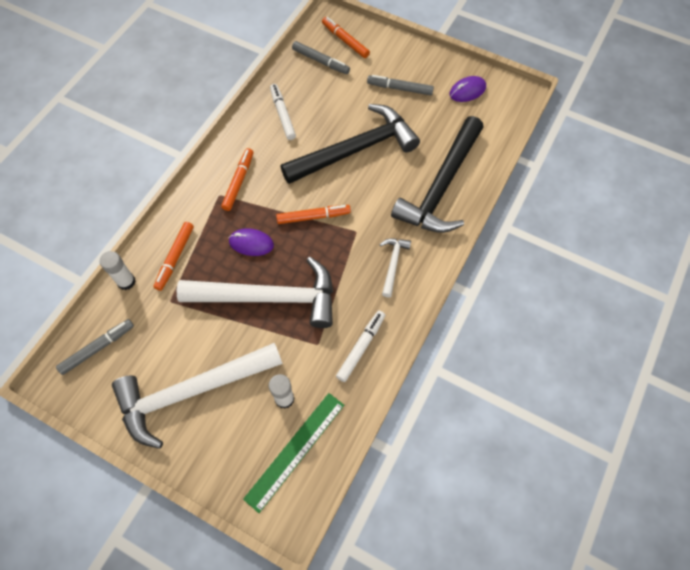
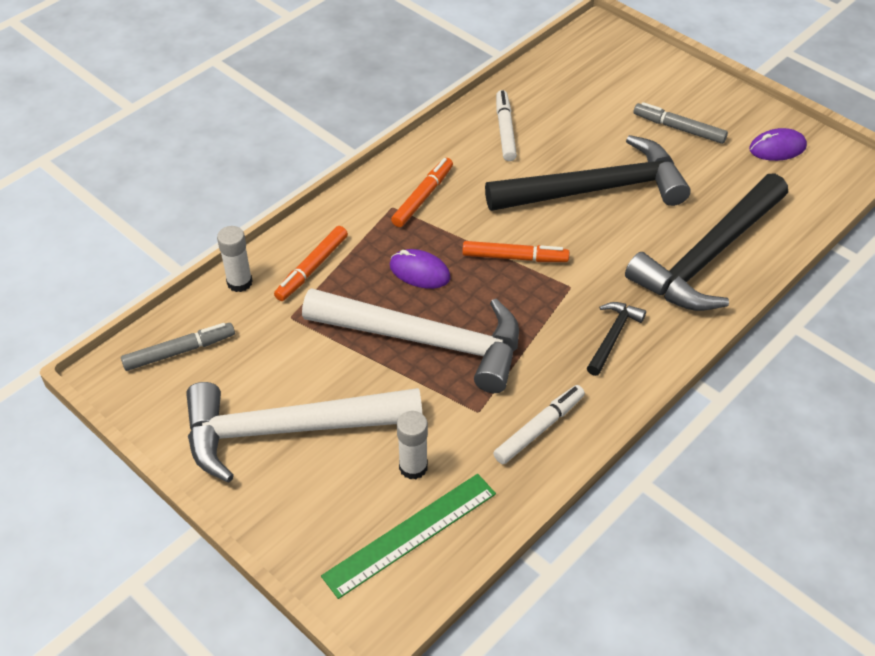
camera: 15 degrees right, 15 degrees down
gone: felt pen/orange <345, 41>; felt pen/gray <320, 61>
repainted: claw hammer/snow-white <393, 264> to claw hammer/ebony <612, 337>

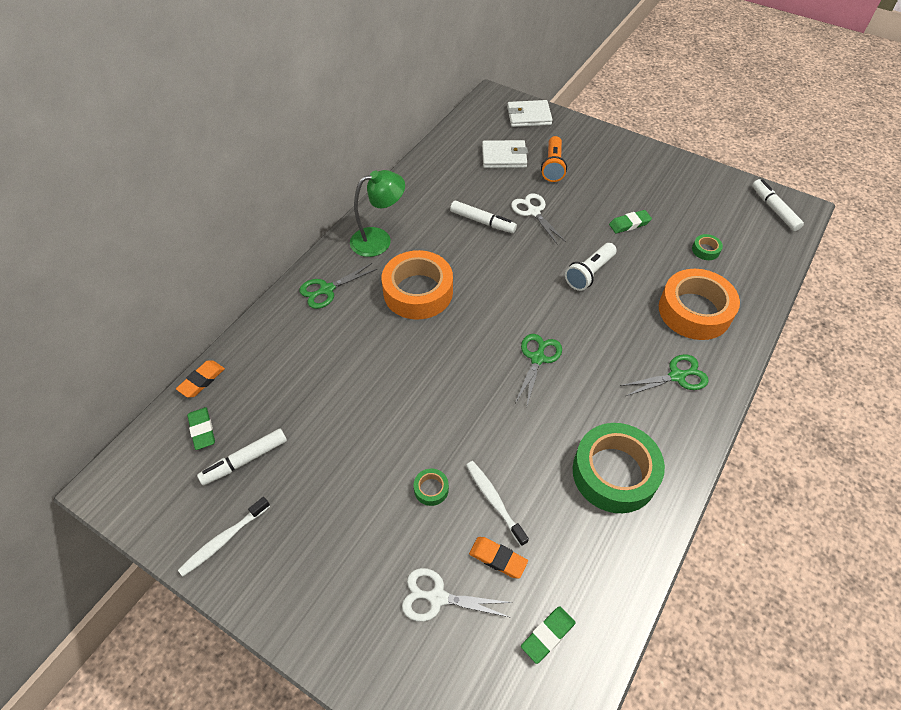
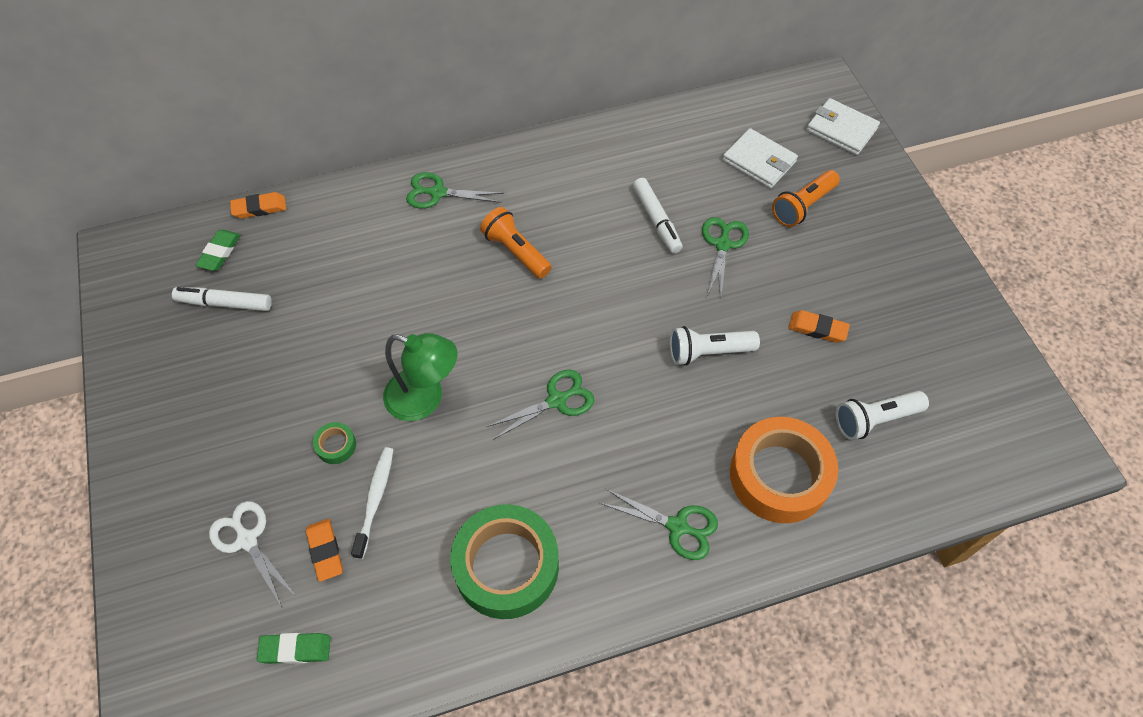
camera: 40 degrees right, 5 degrees up
gone: felt pen/snow-white <774, 209>; dental brush/snow-white <224, 539>
shifted: desk lamp/green <379, 240> to <425, 399>
swapped: tape/green <705, 250> to torch/snow-white <875, 419>; tape/orange <418, 292> to torch/orange <516, 251>
repainted: pair of scissors/snow-white <533, 212> to pair of scissors/green <722, 245>; gum eraser/green <629, 224> to gum eraser/orange <817, 329>

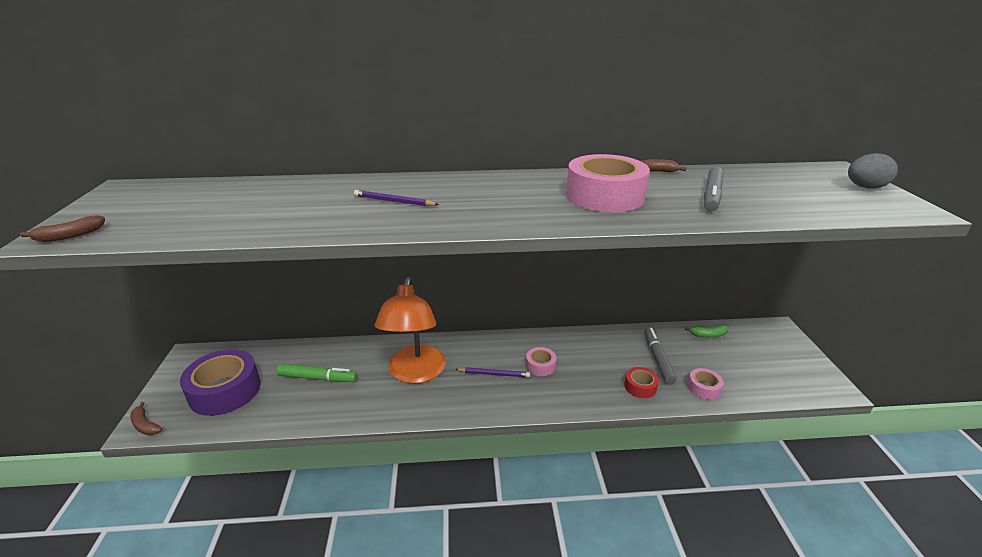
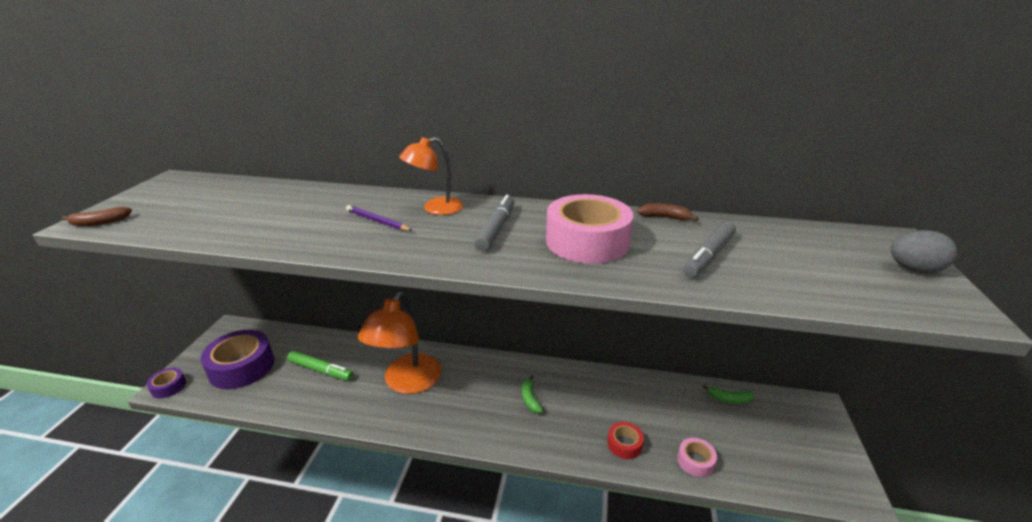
camera: 15 degrees right, 0 degrees up
gone: wooden pencil/violet <494, 374>
new: desk lamp/orange <435, 209>
shifted: felt pen/gray <658, 359> to <496, 229>
swapped: tape/rose-pink <540, 366> to banana/green <530, 399>; banana/russet <145, 425> to tape/violet <168, 387>

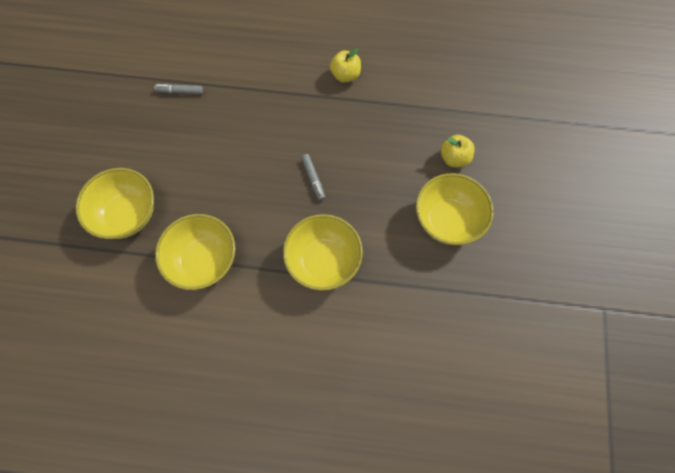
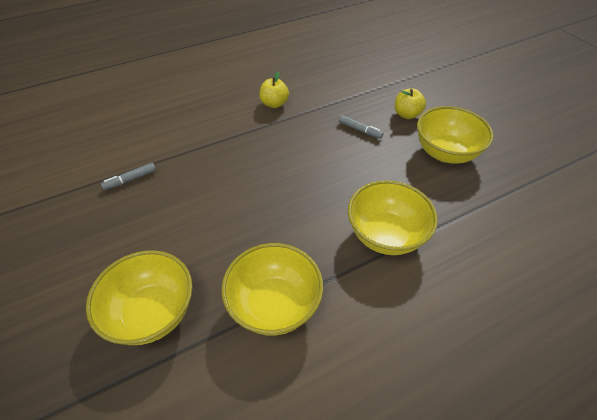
camera: 35 degrees left, 20 degrees down
shifted: felt pen/gray <313, 179> to <360, 130>

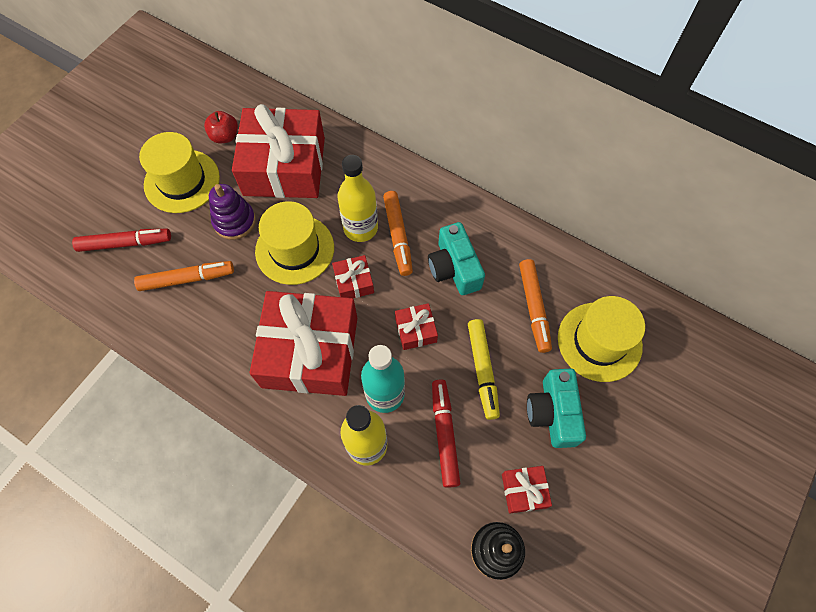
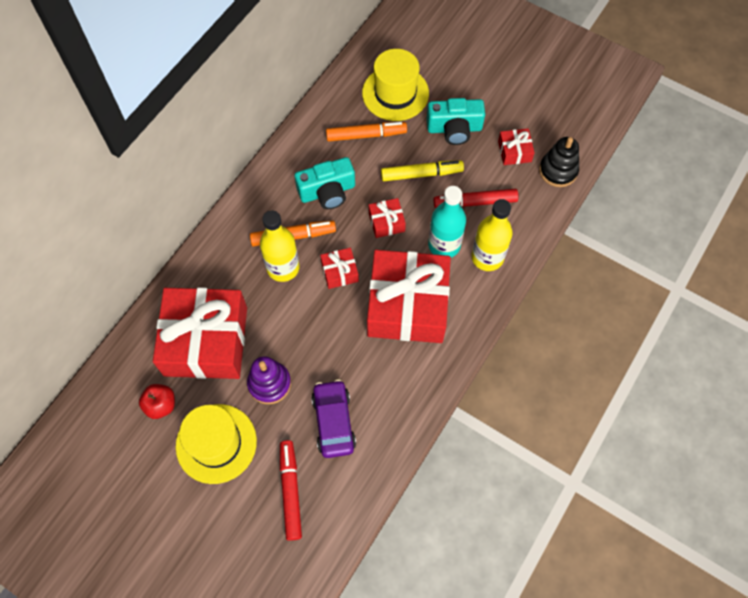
camera: 90 degrees left, 0 degrees up
gone: top hat/bright yellow <295, 249>
swapped: felt pen/orange <187, 279> to toy car/violet <333, 422>

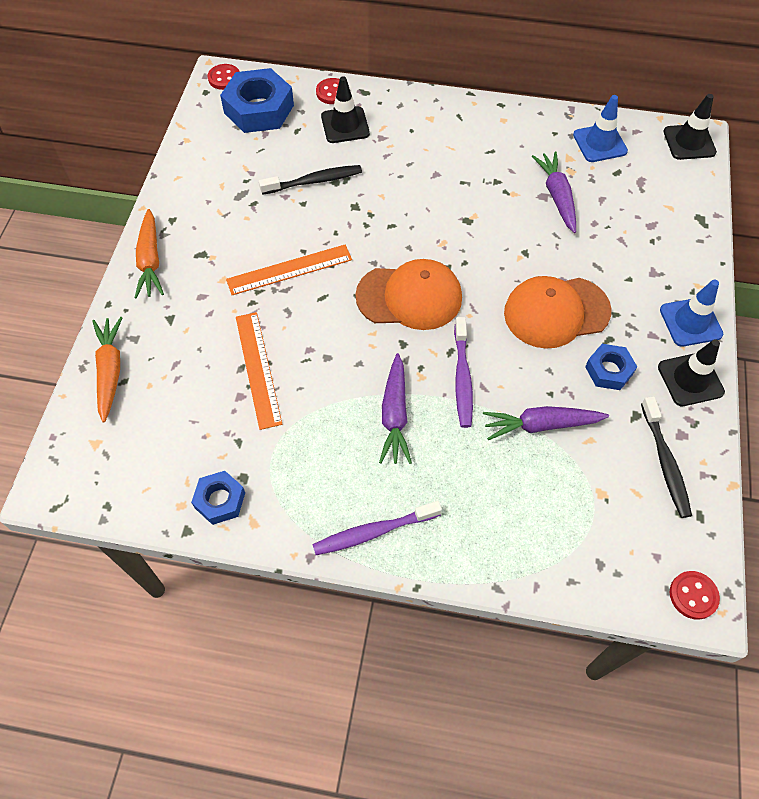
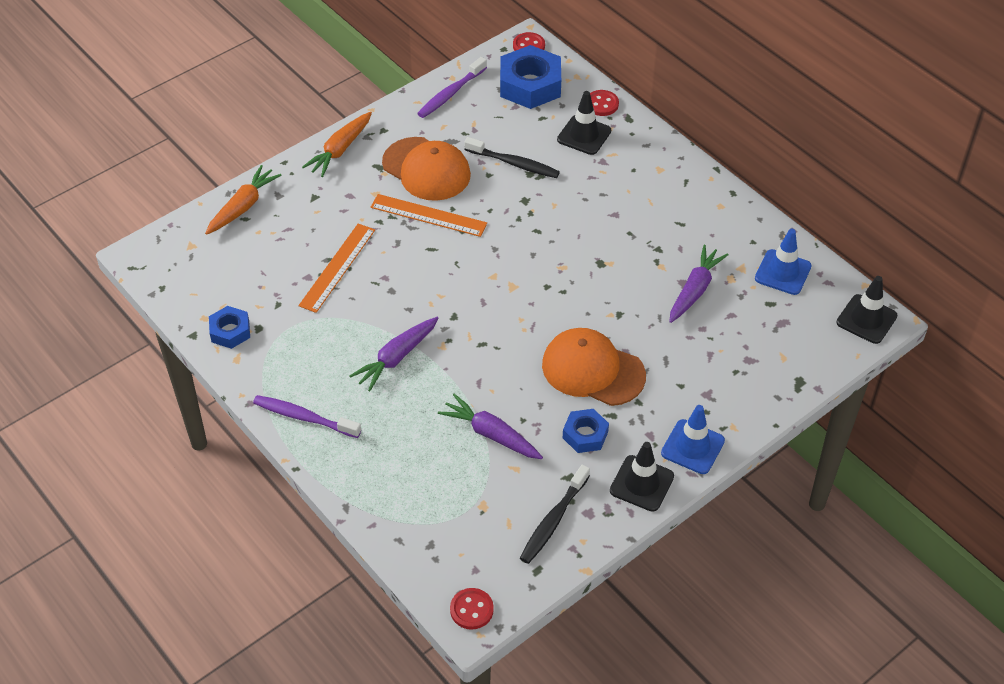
camera: 40 degrees right, 10 degrees down
shifted: baseball cap/orange <409, 297> to <426, 169>; dental brush/violet <462, 378> to <450, 93>

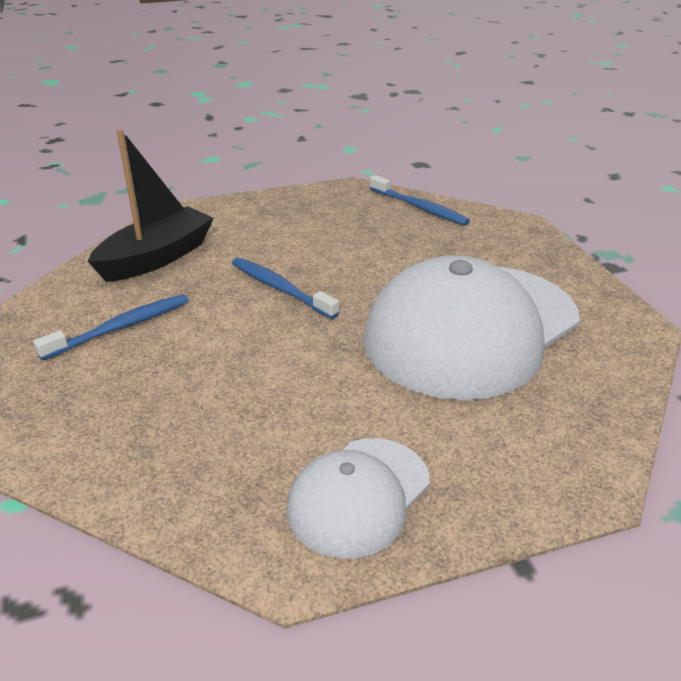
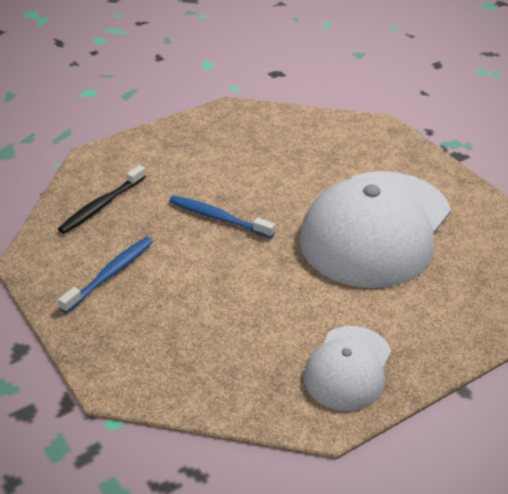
camera: 15 degrees left, 5 degrees up
gone: dental brush/royal blue <419, 207>
swapped: toy boat/ebony <156, 258> to dental brush/ebony <101, 205>

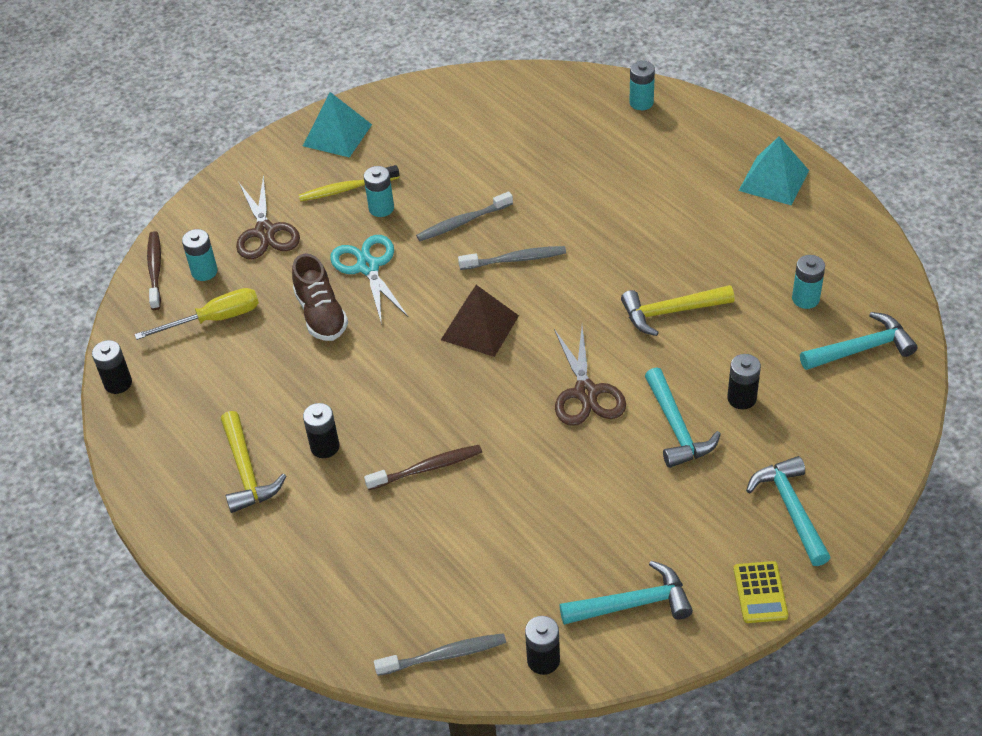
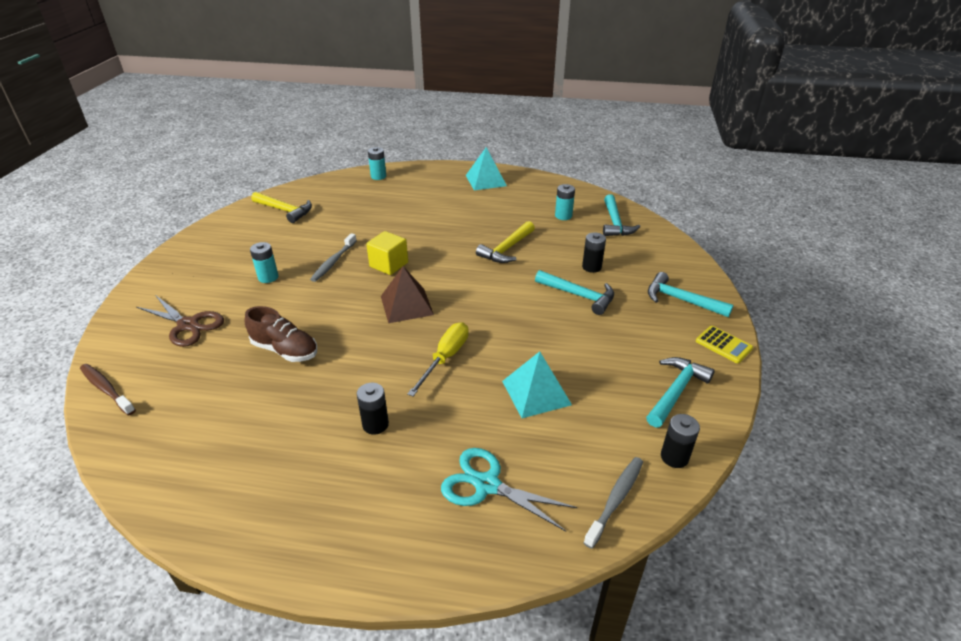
camera: 45 degrees left, 10 degrees down
gone: dental brush/bright yellow <346, 189>; battery/turquoise <204, 272>; pair of scissors/russet <586, 393>; battery/ebony <118, 383>; dental brush/russet <427, 468>
shifted: solid pyramid/turquoise <337, 135> to <536, 393>; pair of scissors/turquoise <368, 267> to <487, 485>; hand screwdriver/bright yellow <214, 319> to <445, 358>; claw hammer/bright yellow <246, 471> to <285, 210>
swapped: dental brush/gray <515, 259> to solid cube/bright yellow <389, 264>
rotated: claw hammer/turquoise <861, 349> = <615, 223> 150 degrees clockwise

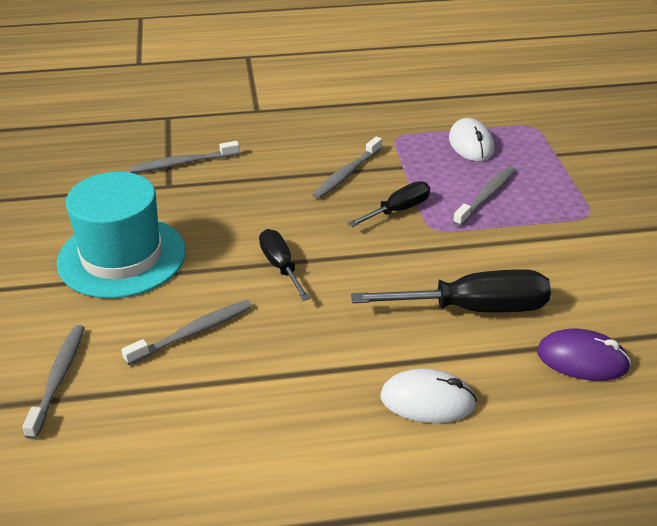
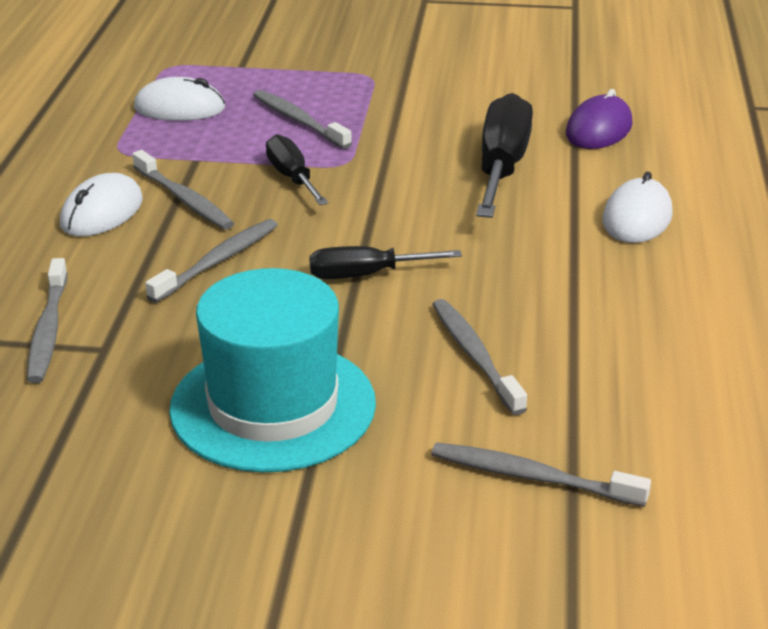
camera: 75 degrees left, 5 degrees down
new: computer mouse/snow-white <102, 212>; dental brush/gray <217, 262>

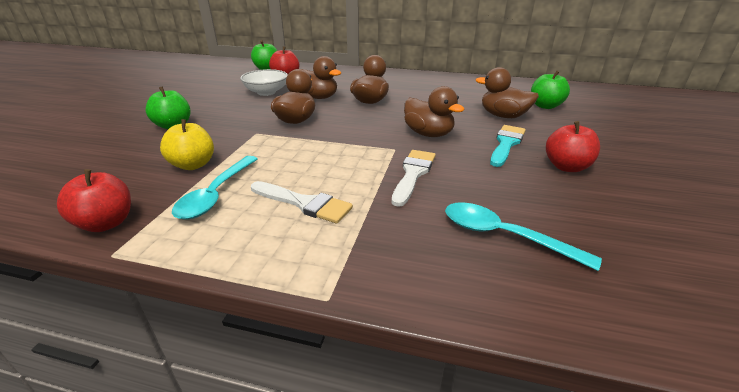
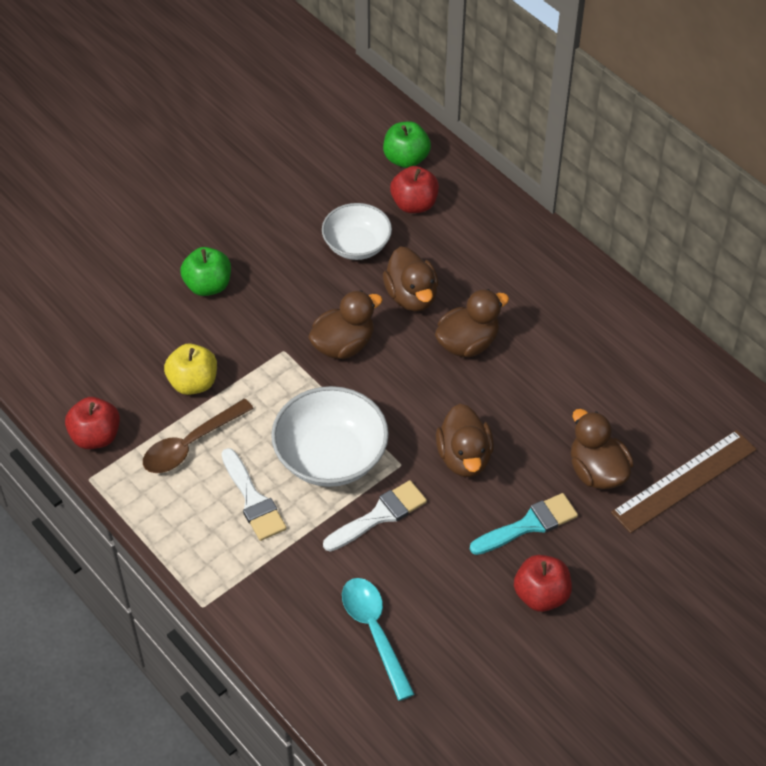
camera: 35 degrees right, 20 degrees up
new: bowl/snow-white <330, 457>
swapped: apple fruit/green <545, 106> to straightedge/russet <684, 481>
repainted: spoon/turquoise <216, 194> to spoon/russet <190, 444>

